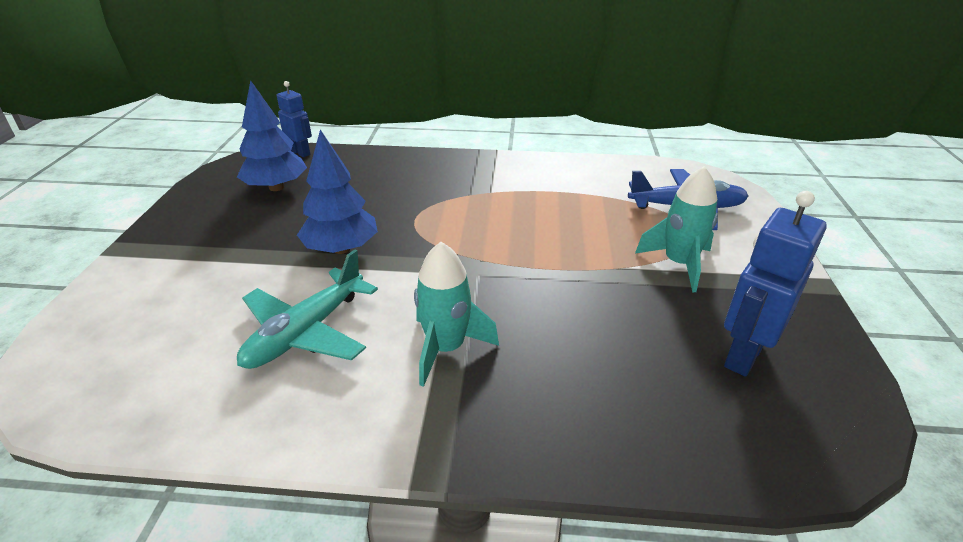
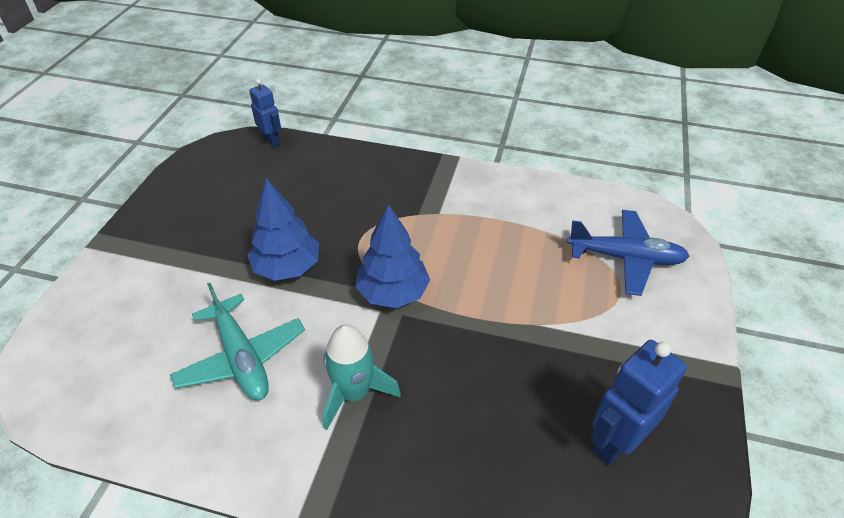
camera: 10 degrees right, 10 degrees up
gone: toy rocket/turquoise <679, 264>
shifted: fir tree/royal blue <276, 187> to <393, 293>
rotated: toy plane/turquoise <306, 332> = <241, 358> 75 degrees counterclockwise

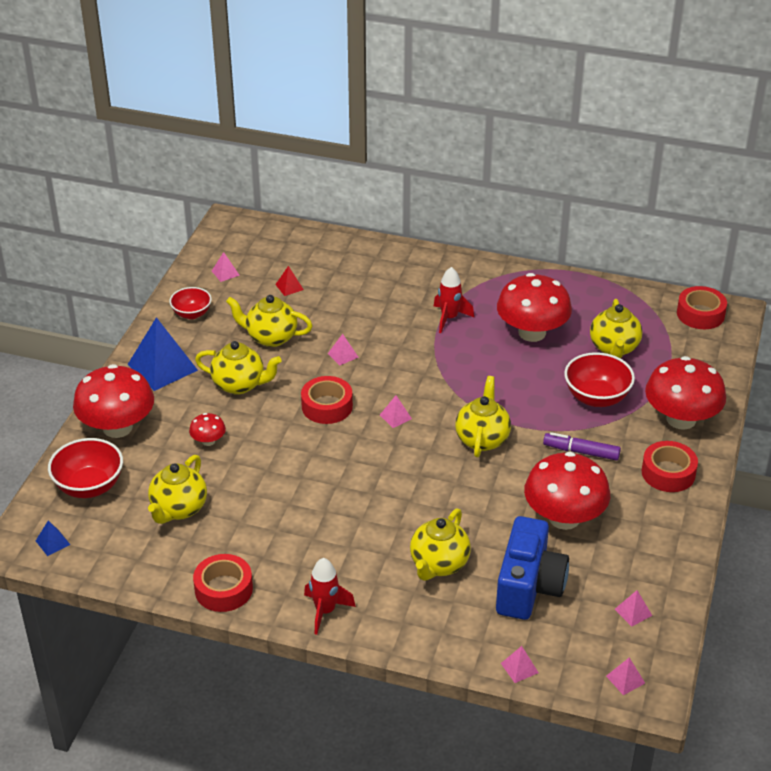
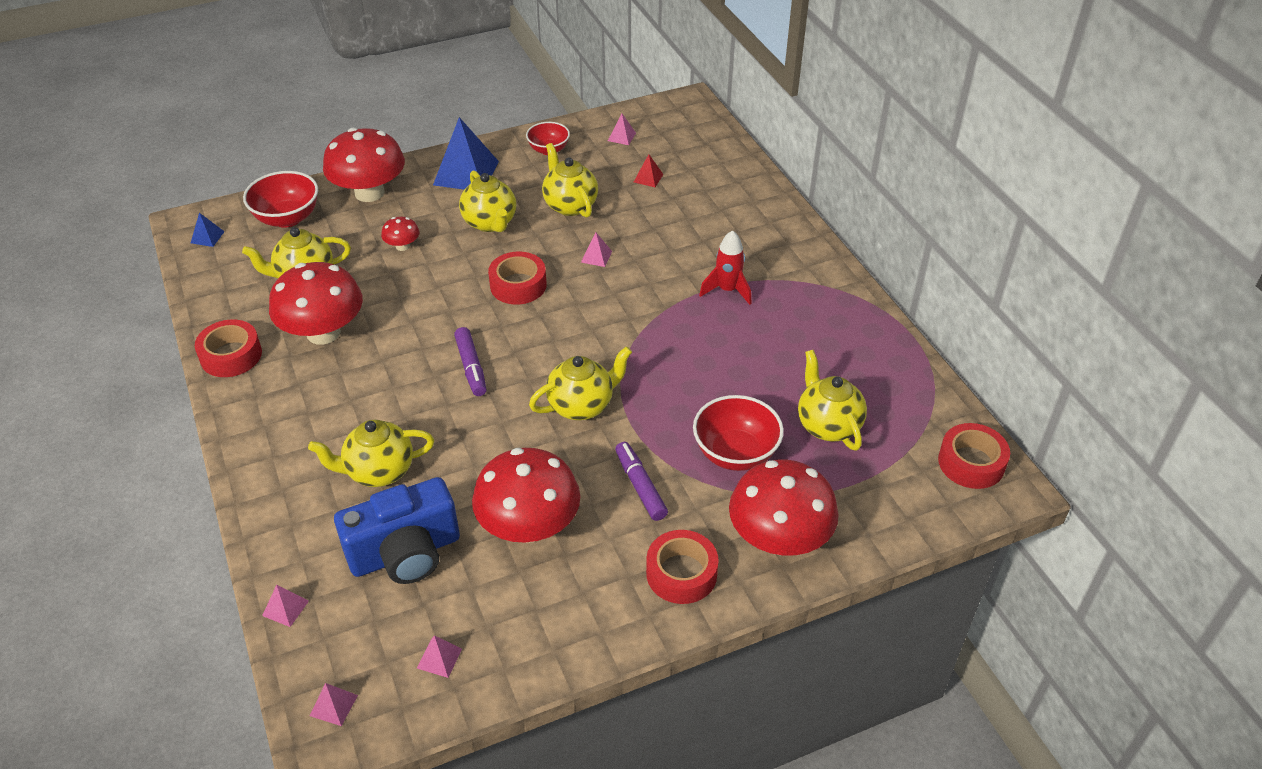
camera: 50 degrees right, 5 degrees up
gone: solid pyramid/rose-pink <395, 417>; toy rocket/red <325, 611>
new: felt pen/violet <471, 367>
shifted: toadstool/red <532, 333> to <323, 332>
rotated: tea pot/bright yellow <614, 348> = <828, 425> 105 degrees clockwise

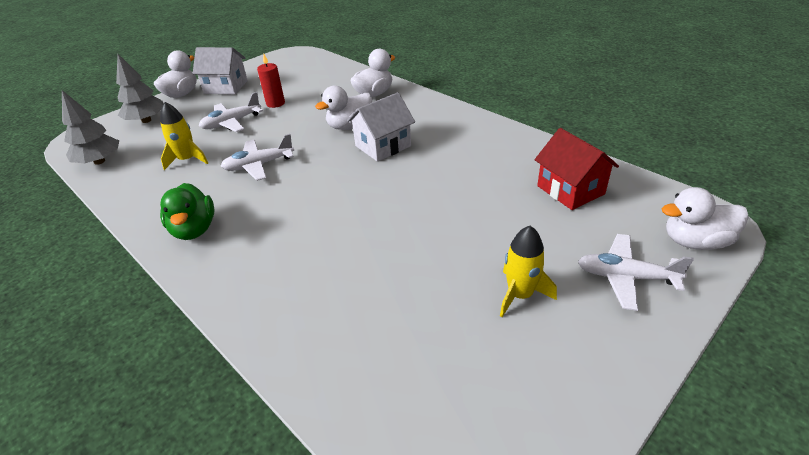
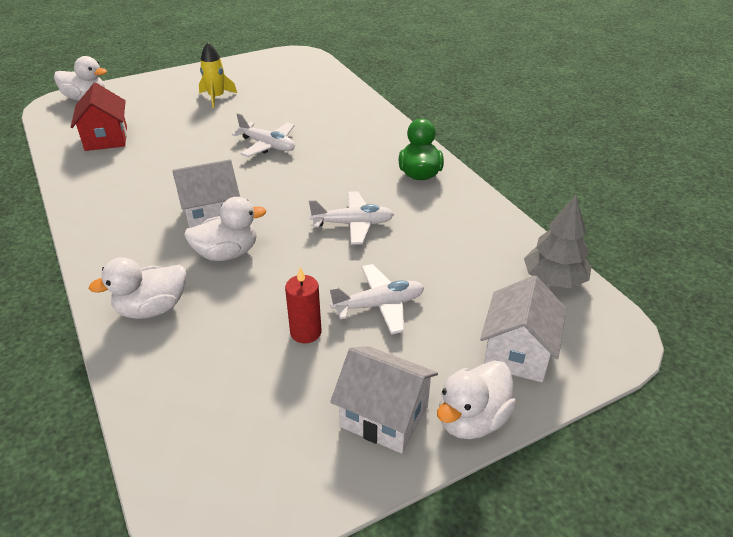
camera: 165 degrees left, 0 degrees up
gone: toy rocket/bright yellow <187, 160>
shifted: toy plane/snow-white <626, 277> to <268, 145>
swapped: fir tree/gray <146, 120> to toy house/snow-white <517, 352>

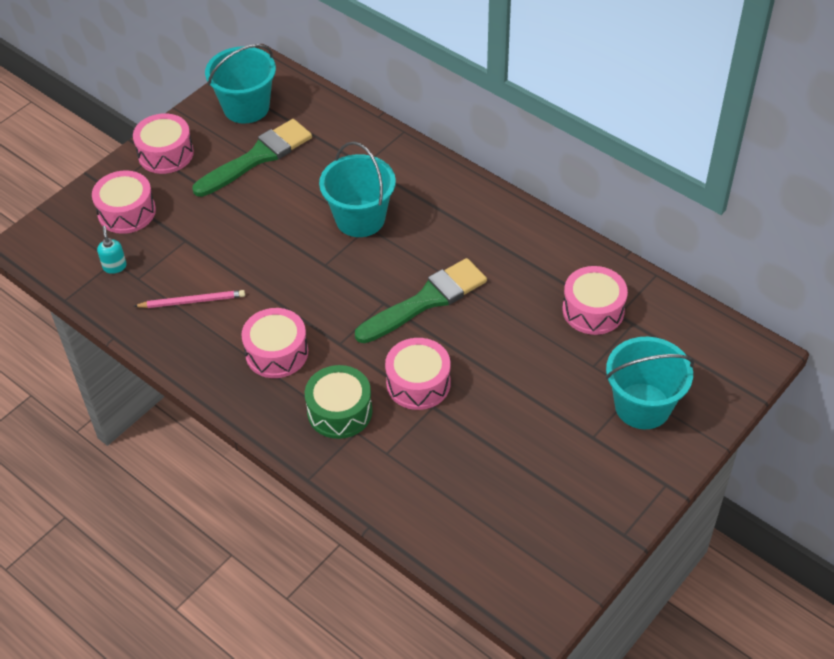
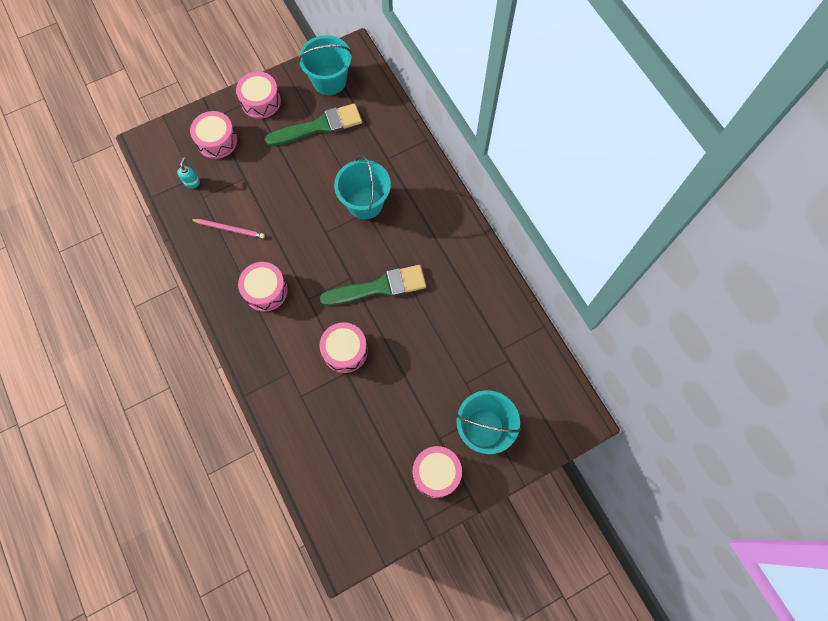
camera: 20 degrees right, 20 degrees up
gone: toy drum/green <340, 411>
shifted: toy drum/rose-pink <593, 310> to <436, 473>

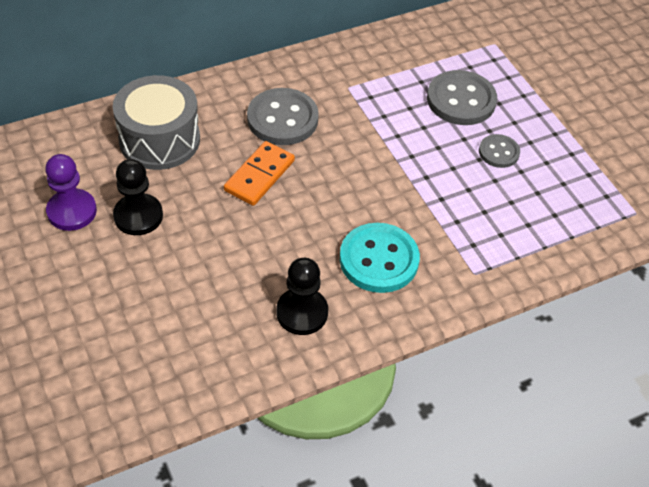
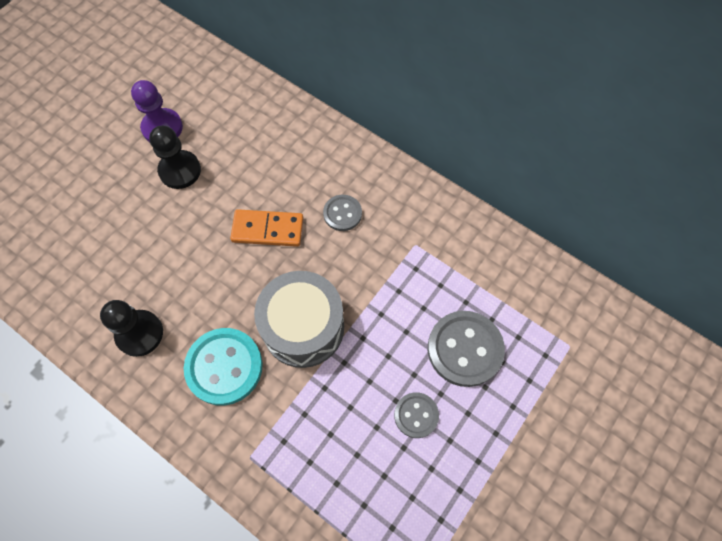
camera: 65 degrees right, 15 degrees up
shifted: toy drum/gray <159, 139> to <303, 327>
scaled: sewing button/gray <282, 119> = <342, 213> x0.56

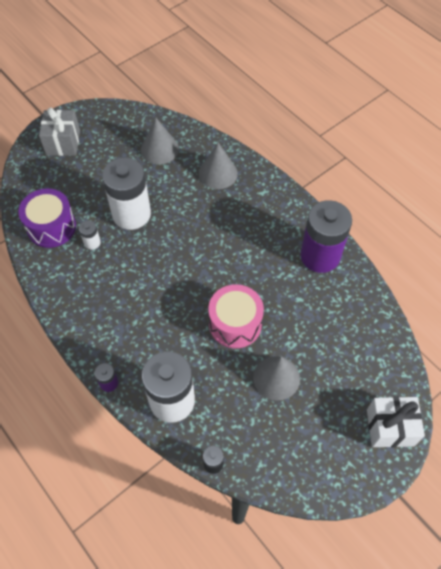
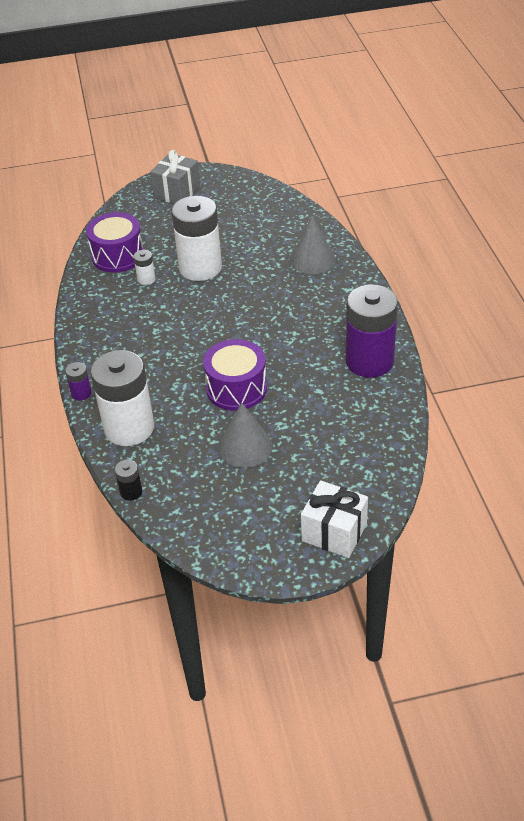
camera: 30 degrees right, 15 degrees down
gone: cone shape/gray <159, 149>
repainted: toy drum/rose-pink <235, 324> to toy drum/violet <236, 388>

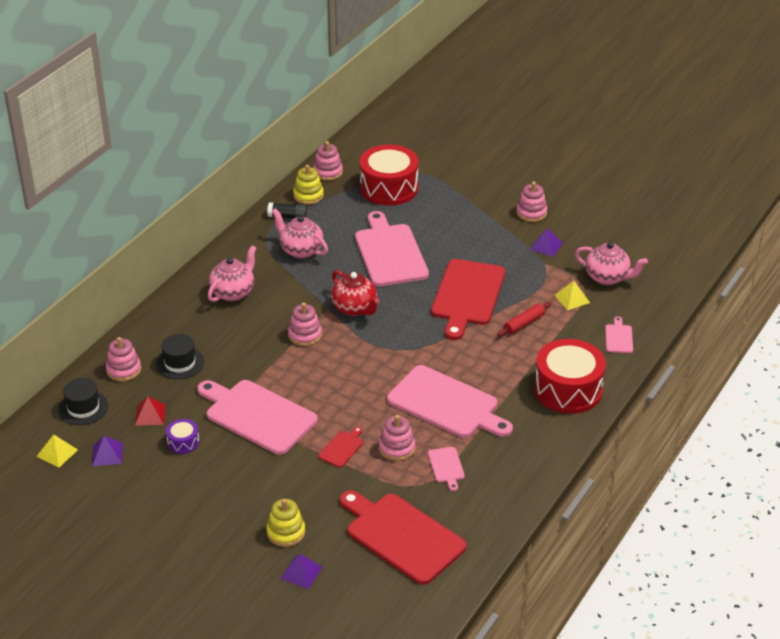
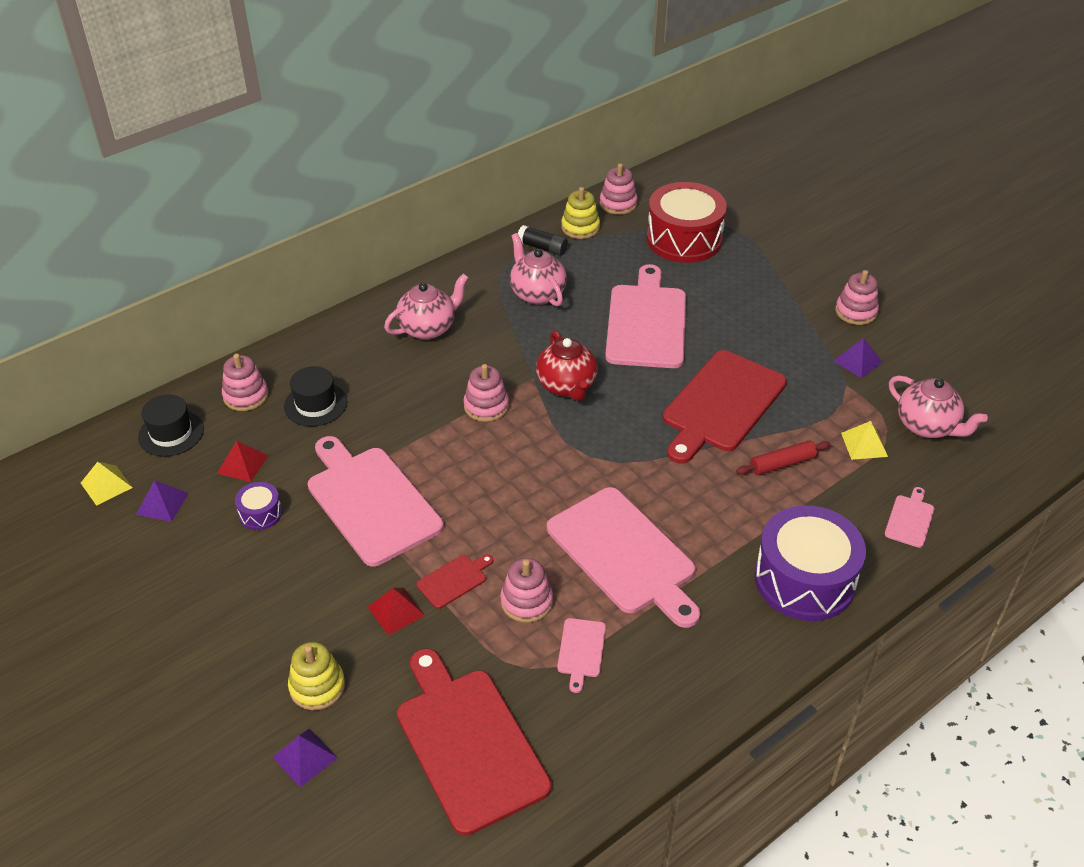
camera: 20 degrees right, 5 degrees up
new: solid pyramid/red <396, 611>
repainted: toy drum/red <568, 390> to toy drum/violet <804, 580>

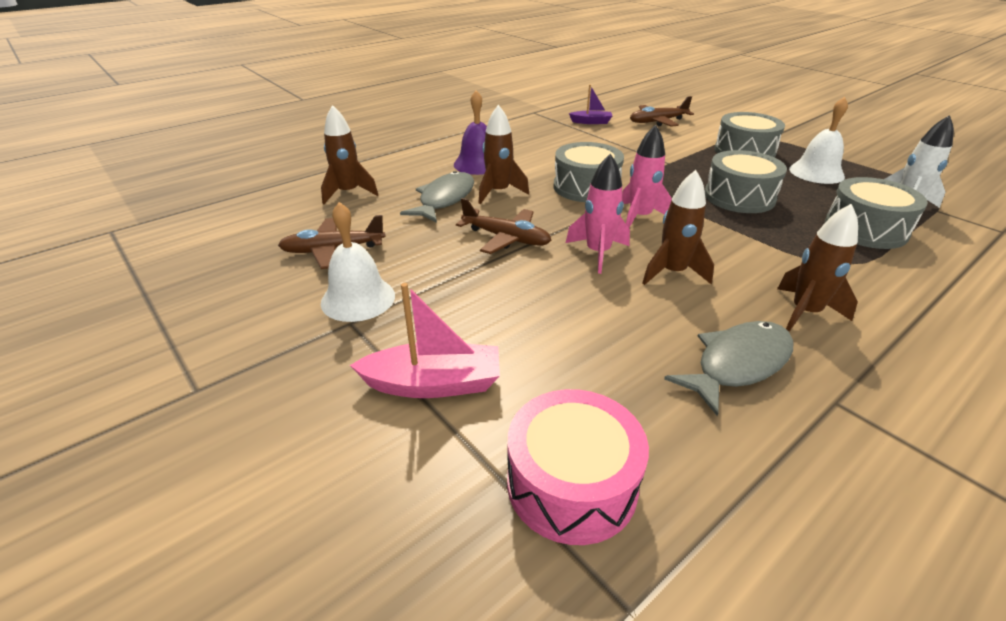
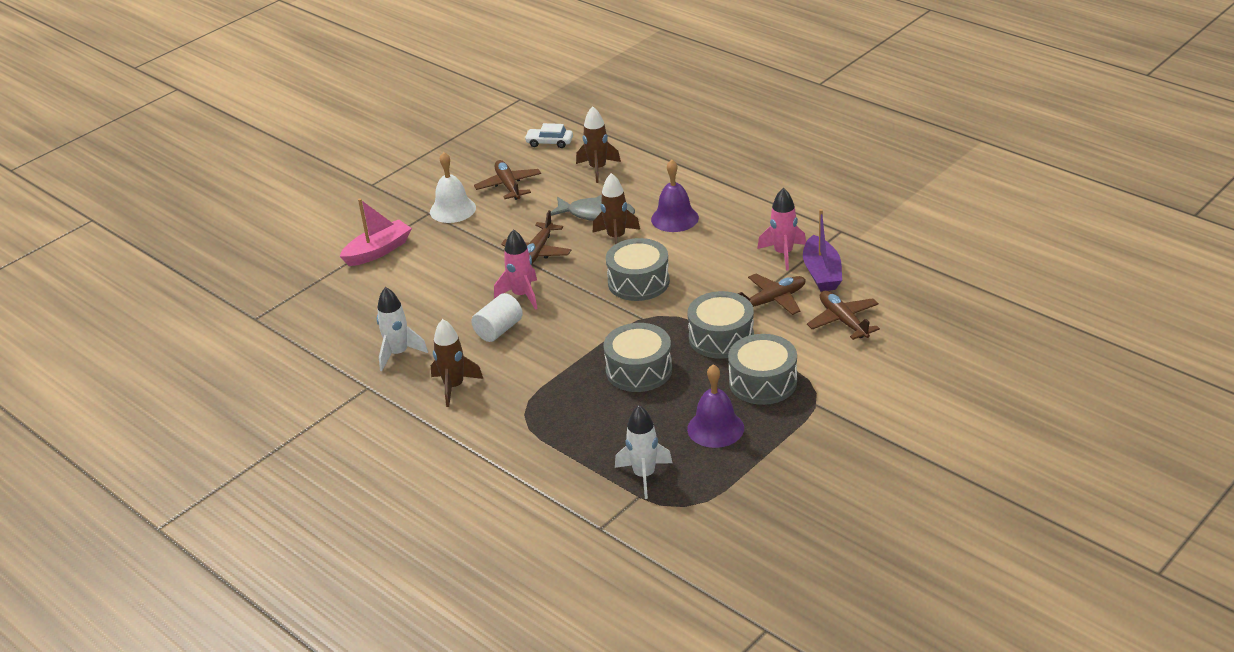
camera: 85 degrees right, 0 degrees up
gone: toy drum/rose-pink <571, 483>
new: toy car/snow-white <549, 142>; toy plane/russet <772, 300>
shifted: toy rocket/rose-pink <639, 217> to <783, 254>; toy drum/gray <865, 229> to <721, 338>
swapped: toy rocket/russet <672, 272> to cylinder/snow-white <499, 330>; fish figure/gray <738, 364> to toy rocket/snow-white <398, 354>
repainted: bell/snow-white <816, 172> to bell/violet <715, 428>
rotated: toy boat/rose-pink <434, 384> = <378, 251> 120 degrees counterclockwise
scaled: toy boat/violet <591, 122> = <822, 273> x1.61

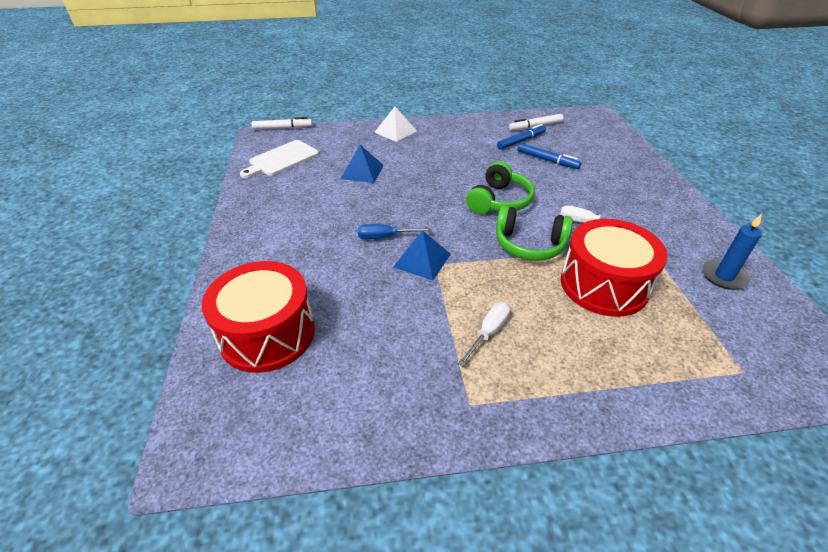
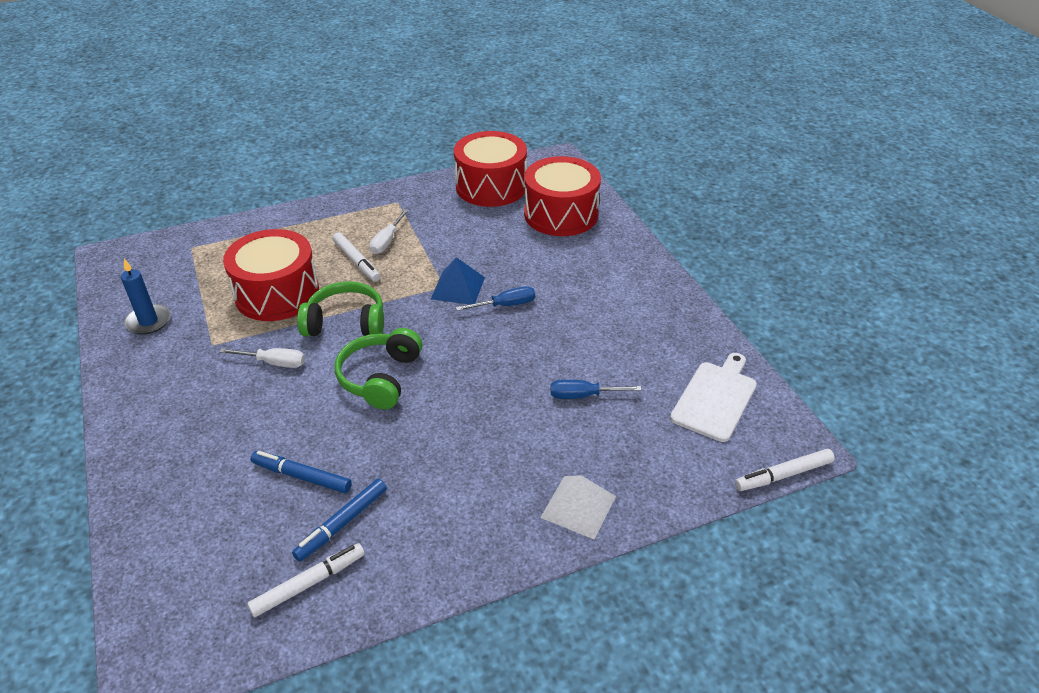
camera: 165 degrees right, 0 degrees up
new: toy drum/red <491, 186>; felt pen/snow-white <356, 261>
swapped: solid pyramid/royal blue <362, 171> to hand screwdriver/royal blue <583, 396>

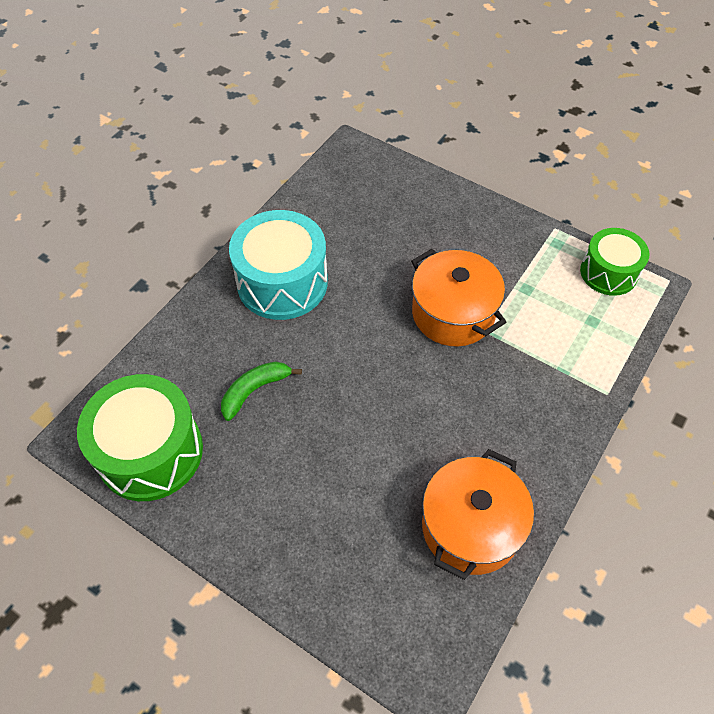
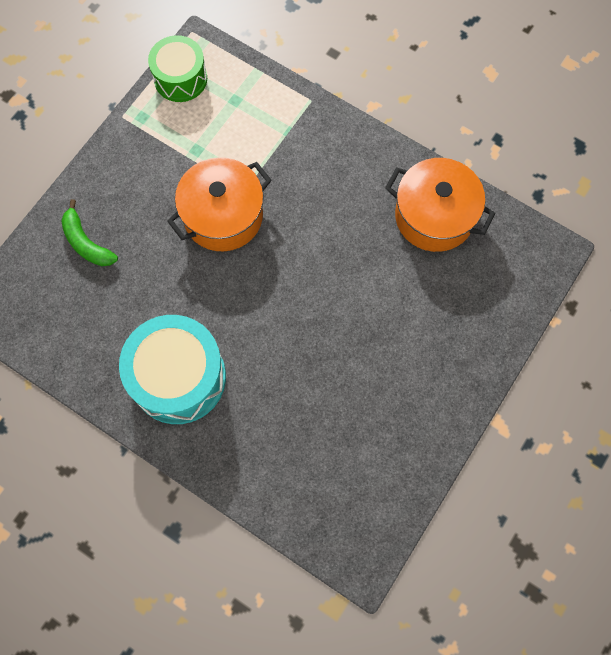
camera: 90 degrees left, 15 degrees up
gone: toy drum/green <150, 451>
shifted: banana/green <255, 390> to <86, 242>

